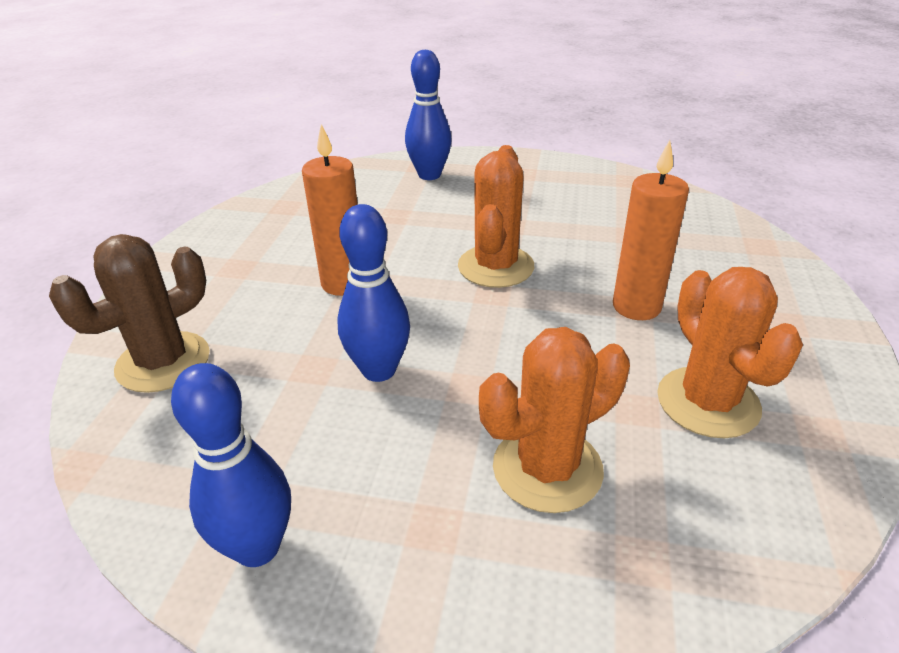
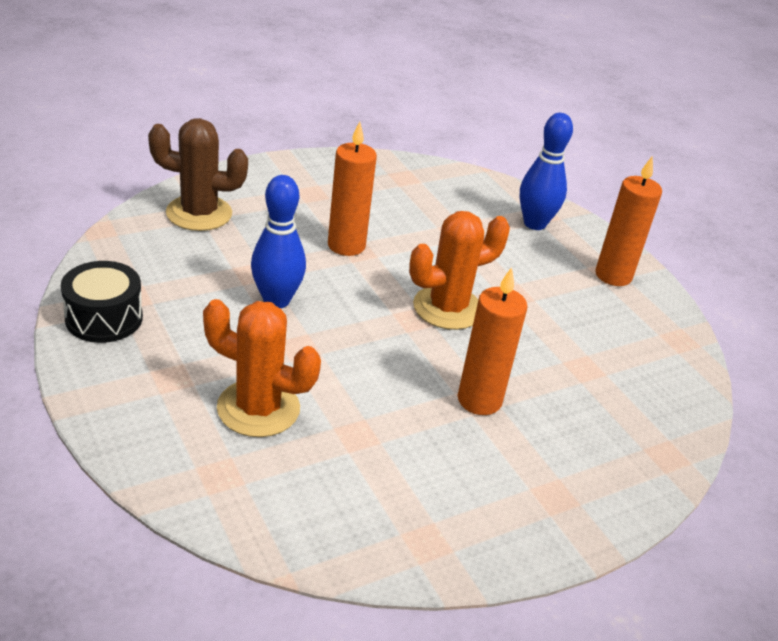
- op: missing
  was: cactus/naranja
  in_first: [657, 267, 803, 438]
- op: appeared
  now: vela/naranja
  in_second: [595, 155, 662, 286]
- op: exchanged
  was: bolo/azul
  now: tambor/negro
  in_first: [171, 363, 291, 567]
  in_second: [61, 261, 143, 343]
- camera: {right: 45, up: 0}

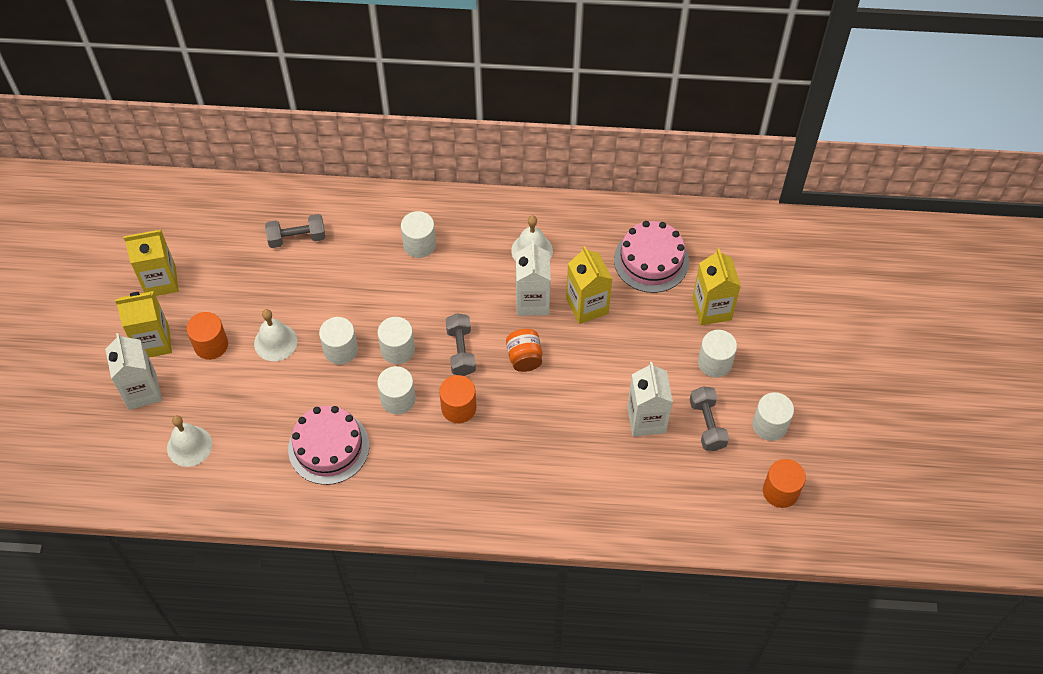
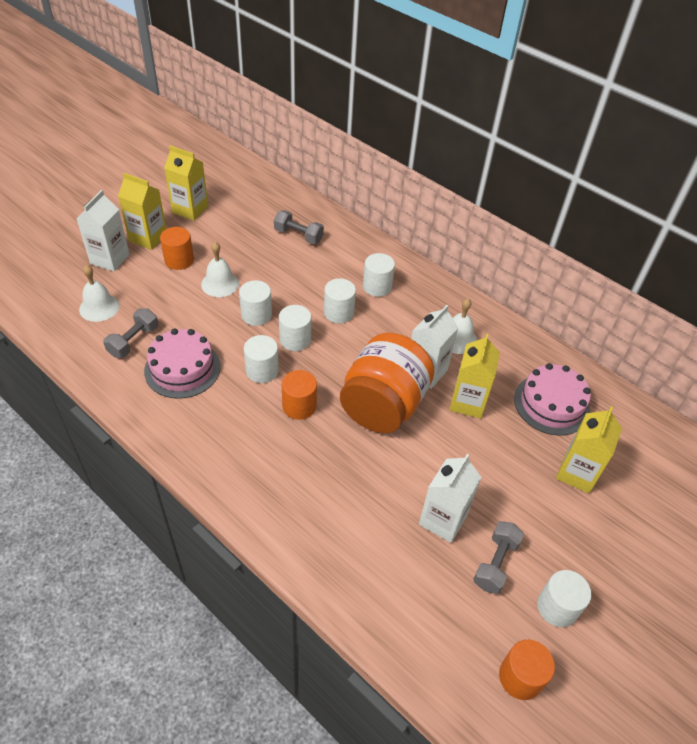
- op: relocated
  was: mancuerna/gris
  in_first: [446, 313, 476, 376]
  in_second: [103, 308, 158, 358]
- op: relocated
  was: cilindro/blanco
  in_first: [698, 330, 737, 378]
  in_second: [324, 278, 356, 323]
- op: size
  was: tarro/naranja
  in_first: [506, 329, 542, 372]
  in_second: [340, 333, 434, 433]
  ratio: 2.26
- camera: {right: 35, up: -10}

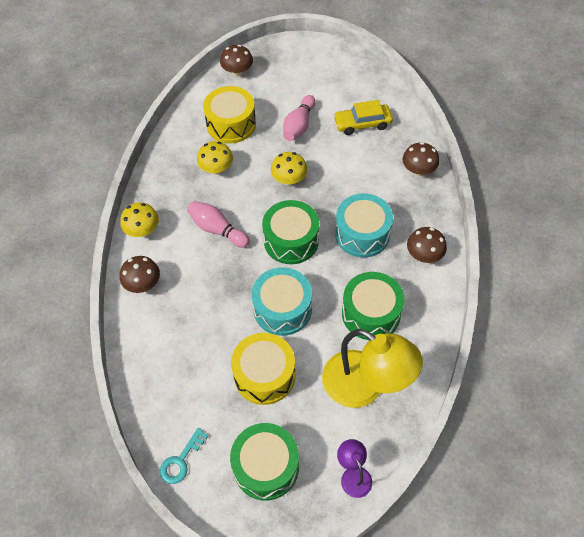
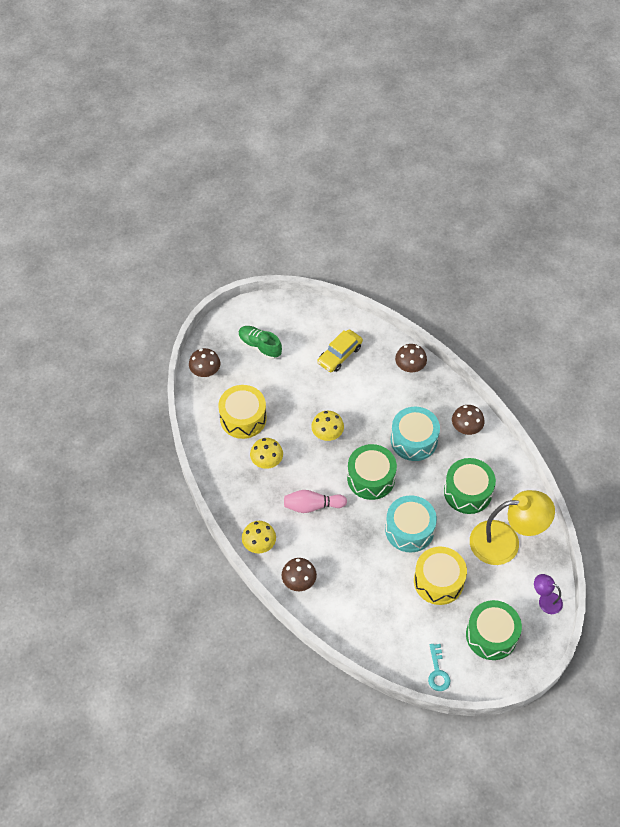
- op: missing
  was: bolo/rosa
  in_first: [283, 95, 316, 141]
- op: appeared
  now: zapato/verde
  in_second: [239, 326, 282, 359]
- camera: {right: -40, up: 0}

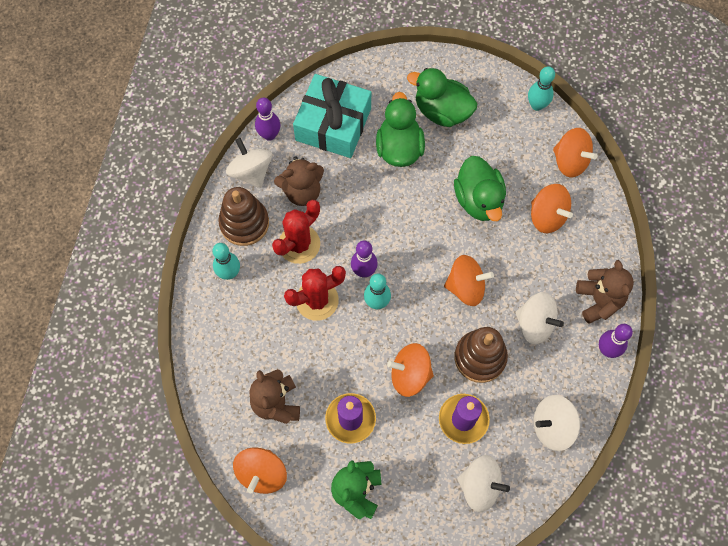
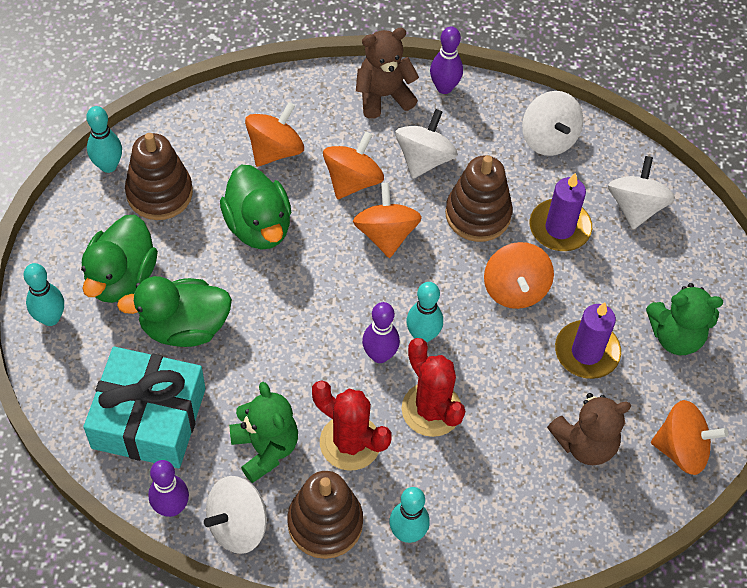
- op: appeared
  now: bolo/turquesa
  in_second: [24, 263, 64, 326]
- op: appeared
  now: juguete apilable/marrón
  in_second: [125, 133, 193, 220]
- op: relocated
  was: peonza/naranja
  in_first: [553, 128, 597, 177]
  in_second: [323, 131, 384, 199]
- op: colour
  was: osito/marrón
  now: osito/verde
  in_first: [274, 157, 324, 206]
  in_second: [229, 382, 298, 483]
- op: spun
  was: pato/verde
  in_first: [454, 156, 506, 221]
  in_second: [220, 165, 291, 250]
  clockwise: 90
- camera: {right: -100, up: -10}

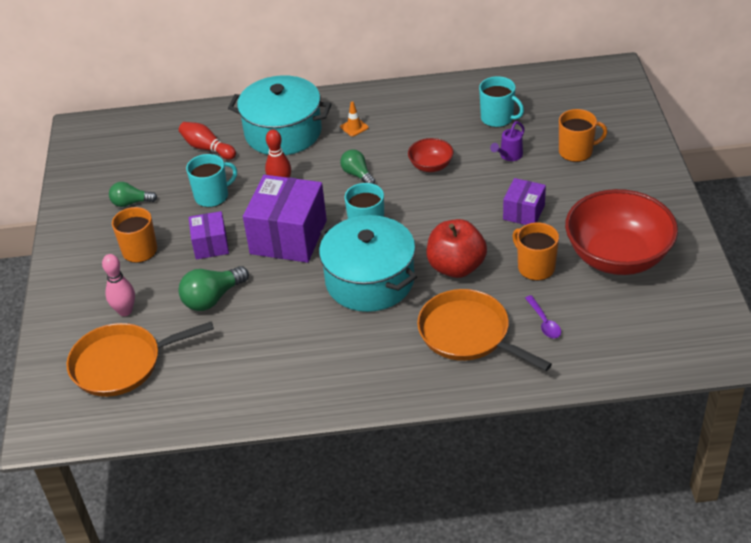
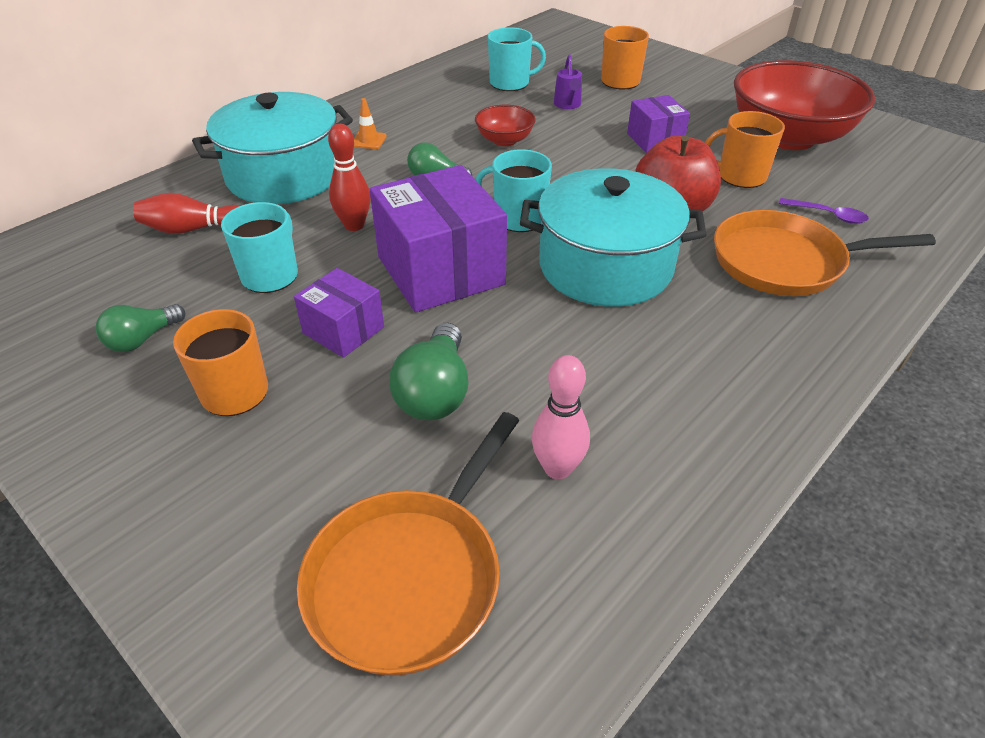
- op: relocated
  was: bolo/rosa
  in_first: [102, 254, 135, 316]
  in_second: [532, 355, 590, 479]
- camera: {right: -45, up: 0}

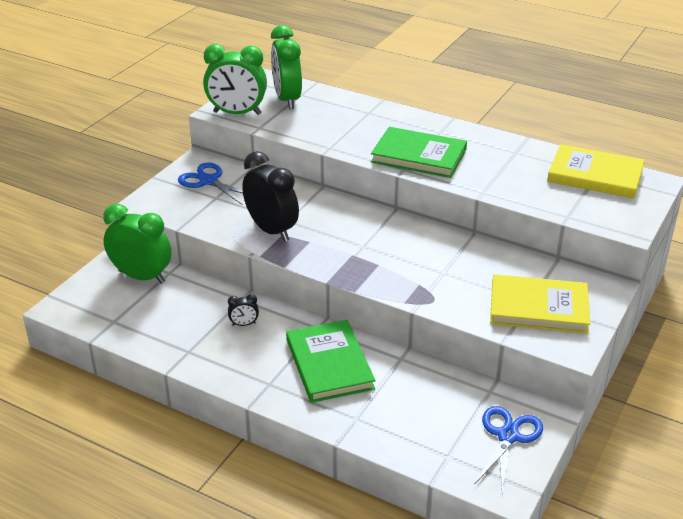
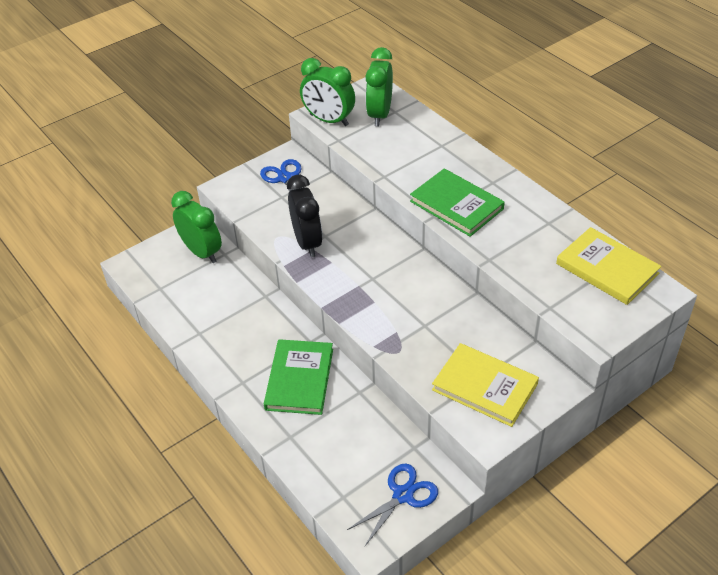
- op: missing
  was: despertador/negro
  in_first: [228, 294, 259, 326]
- camera: {right: 25, up: 10}

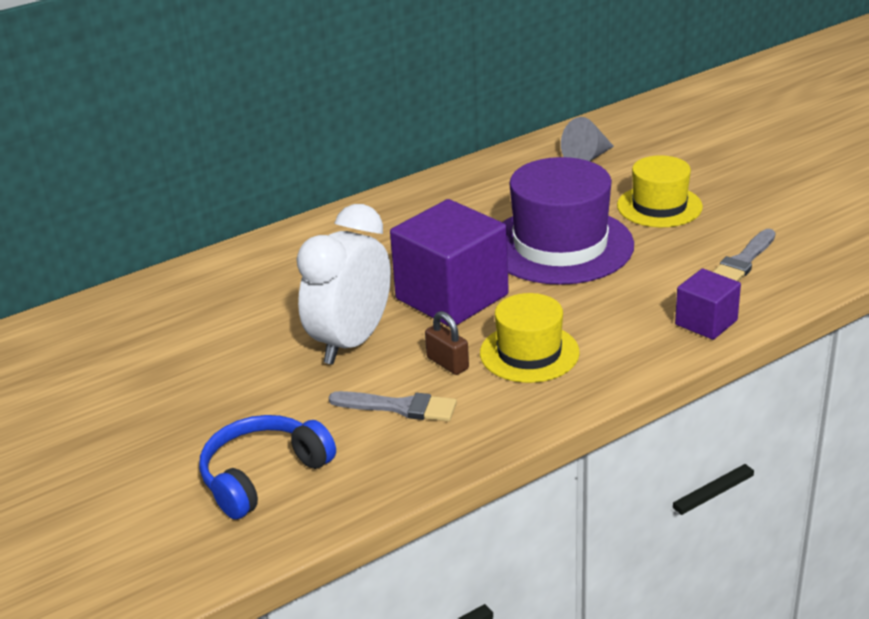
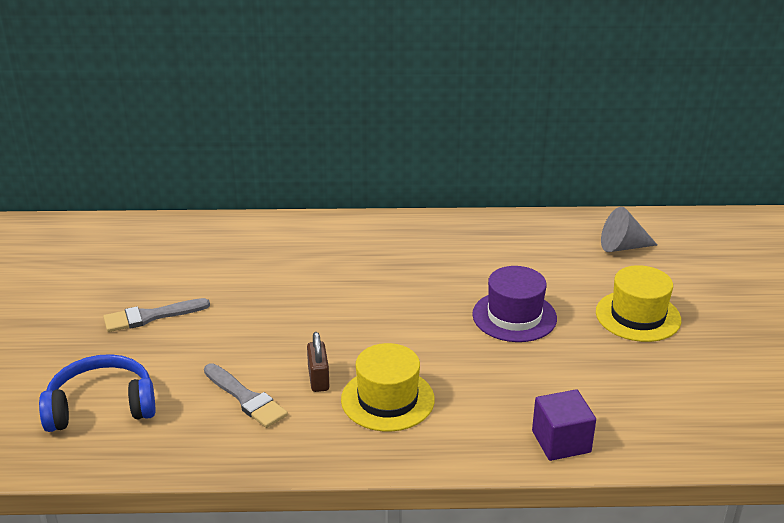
- op: missing
  was: despertador/blanco
  in_first: [297, 204, 391, 365]
- op: missing
  was: cubo/morado
  in_first: [390, 199, 509, 326]
- op: relocated
  was: pincel/gris
  in_first: [713, 229, 776, 282]
  in_second: [103, 298, 210, 332]
- op: size
  was: sombrero/morado
  in_first: [503, 157, 634, 285]
  in_second: [472, 266, 557, 342]
  ratio: 0.6
- camera: {right: 30, up: 0}

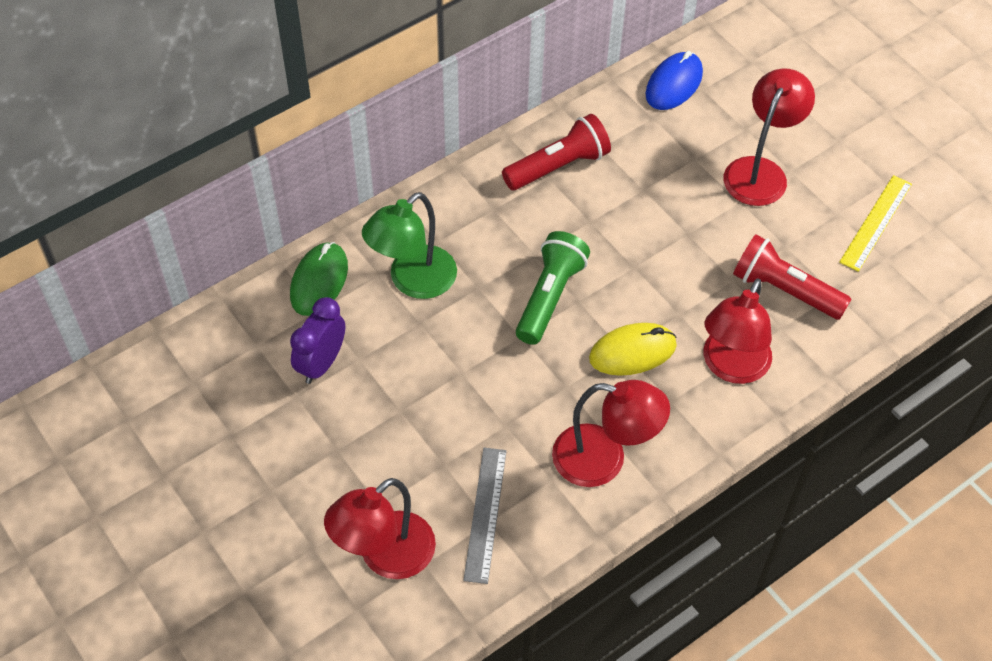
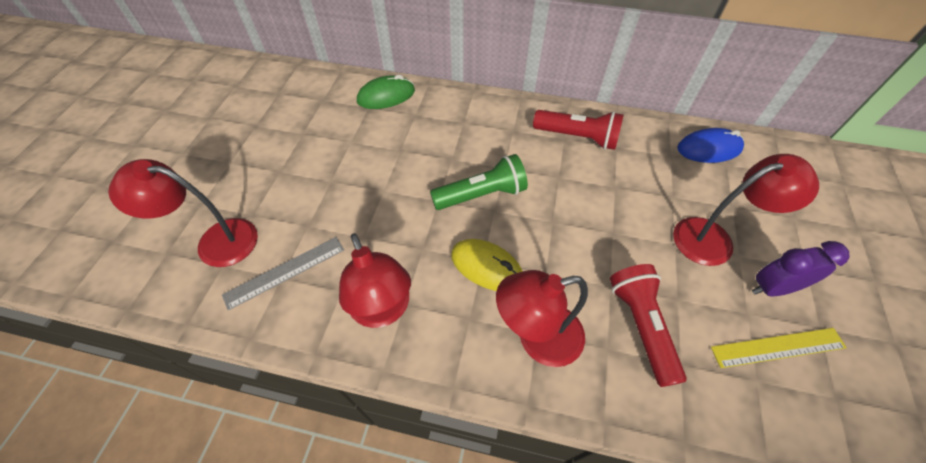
- op: missing
  was: lámpara/verde
  in_first: [362, 192, 457, 299]
- op: relocated
  was: despertador/morado
  in_first: [290, 297, 345, 384]
  in_second: [752, 241, 849, 296]
- camera: {right: 50, up: 0}

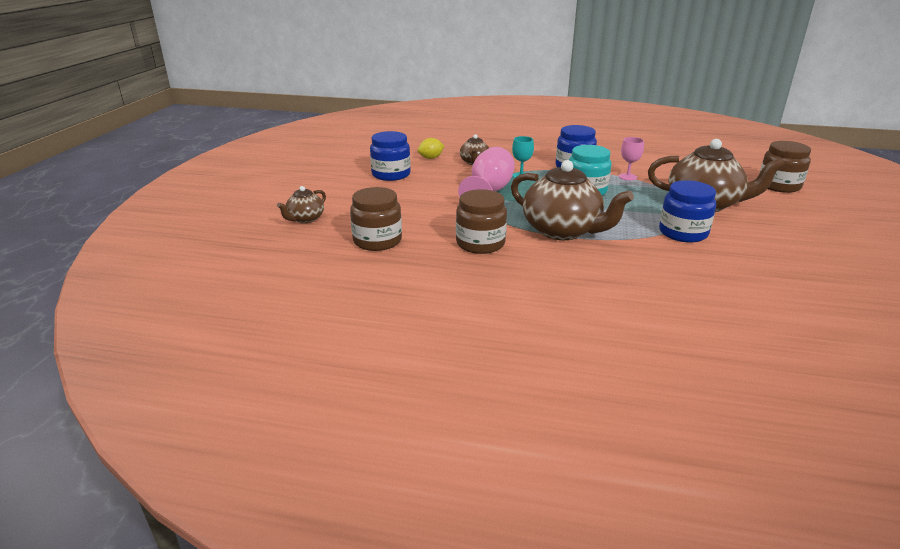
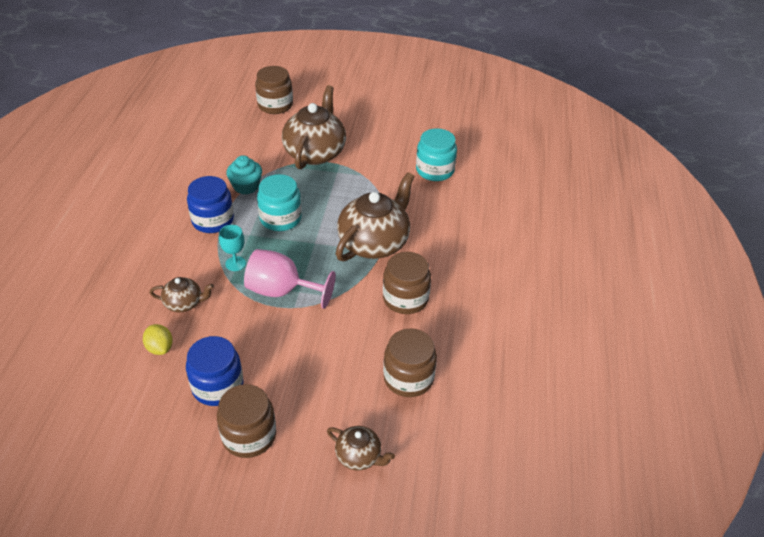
- op: missing
  was: tarro/azul
  in_first: [659, 180, 716, 243]
- op: appeared
  now: tarro/marrón
  in_second: [217, 384, 276, 458]
- op: appeared
  now: tarro/turquesa
  in_second: [416, 128, 457, 181]
- op: exchanged
  was: copa/rosa
  now: magdalena/turquesa
  in_first: [619, 137, 644, 180]
  in_second: [226, 155, 262, 195]
- camera: {right: -95, up: 15}

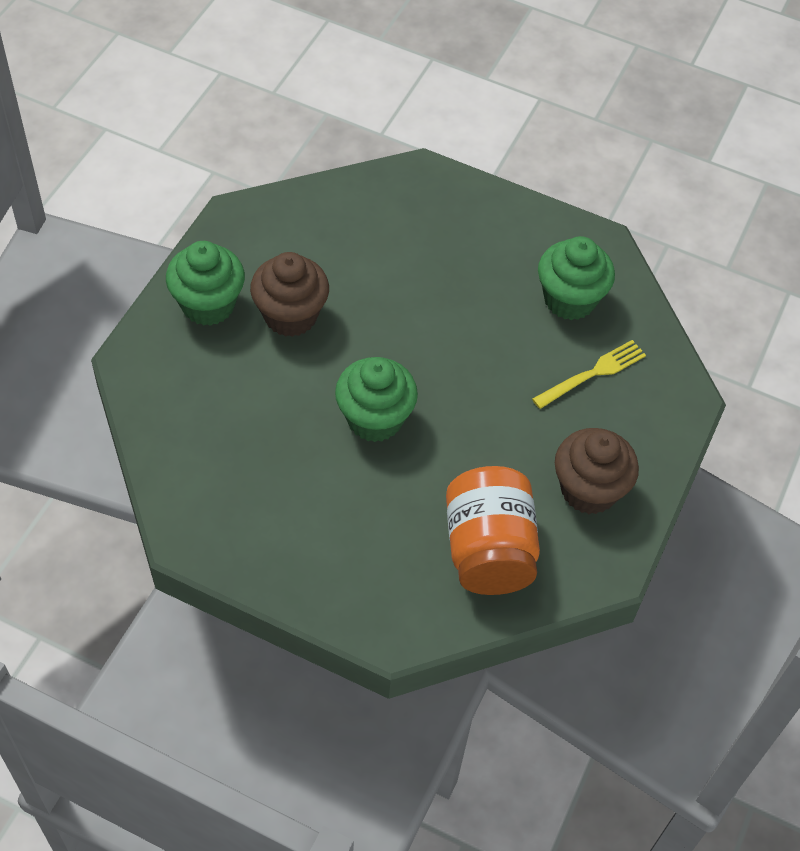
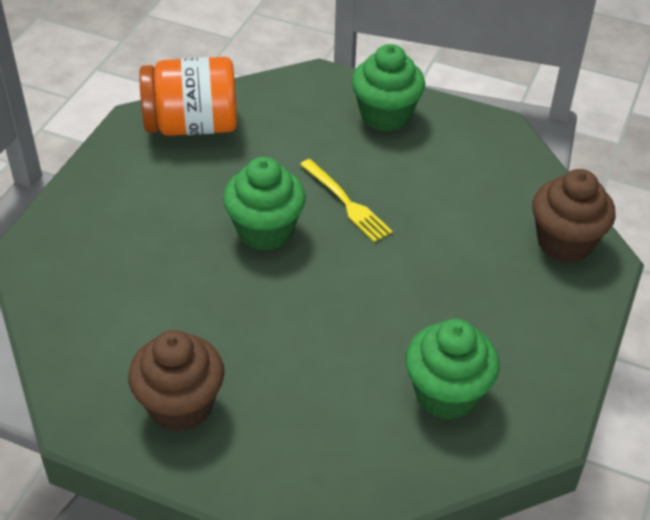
- op: relocated
  was: magdalena/marrón
  in_first: [250, 252, 329, 337]
  in_second: [532, 169, 616, 262]
- op: relocated
  was: tarro/naranja
  in_first: [446, 466, 540, 595]
  in_second: [139, 57, 237, 136]
- op: relocated
  was: tenedor/amarillo
  in_first: [532, 340, 646, 409]
  in_second: [300, 159, 393, 242]
- camera: {right: 90, up: -10}

